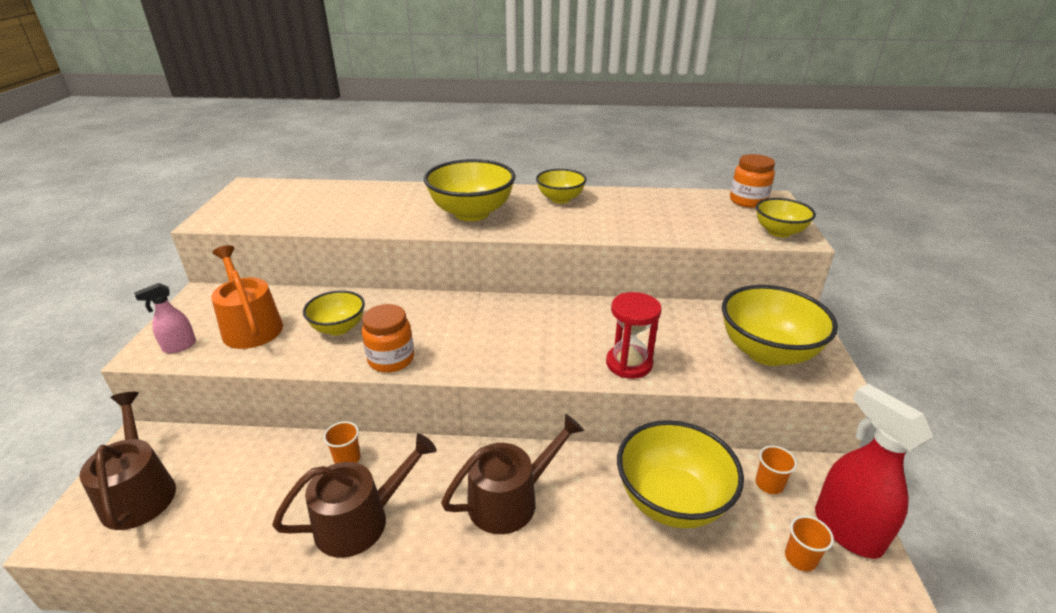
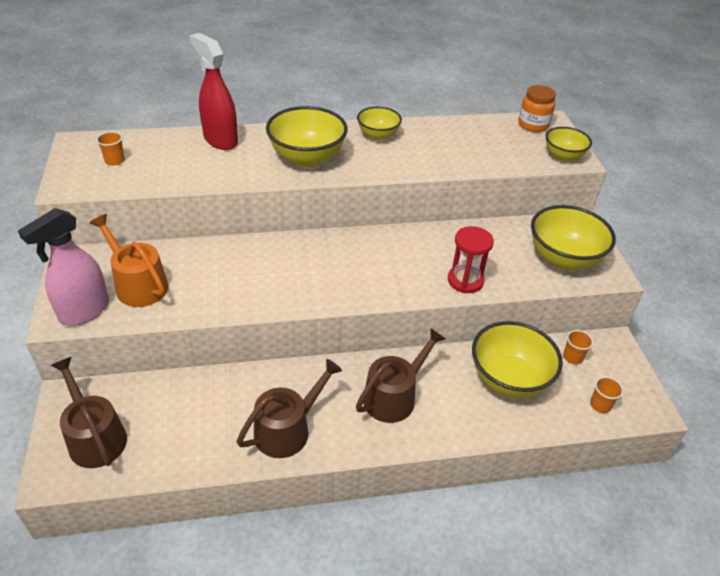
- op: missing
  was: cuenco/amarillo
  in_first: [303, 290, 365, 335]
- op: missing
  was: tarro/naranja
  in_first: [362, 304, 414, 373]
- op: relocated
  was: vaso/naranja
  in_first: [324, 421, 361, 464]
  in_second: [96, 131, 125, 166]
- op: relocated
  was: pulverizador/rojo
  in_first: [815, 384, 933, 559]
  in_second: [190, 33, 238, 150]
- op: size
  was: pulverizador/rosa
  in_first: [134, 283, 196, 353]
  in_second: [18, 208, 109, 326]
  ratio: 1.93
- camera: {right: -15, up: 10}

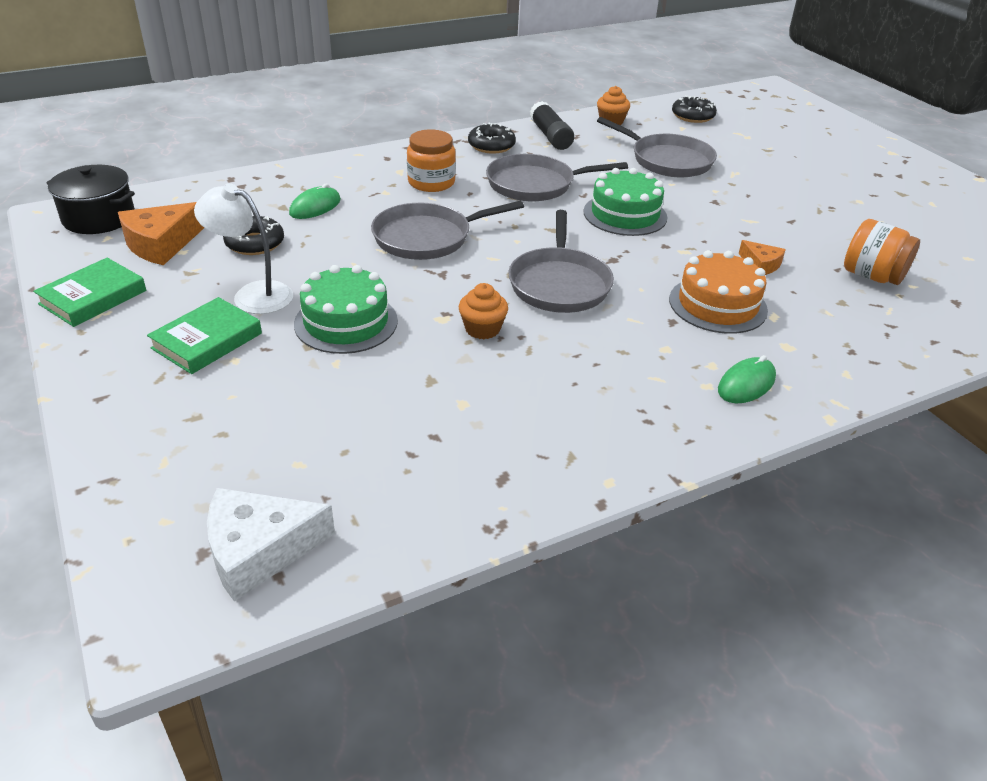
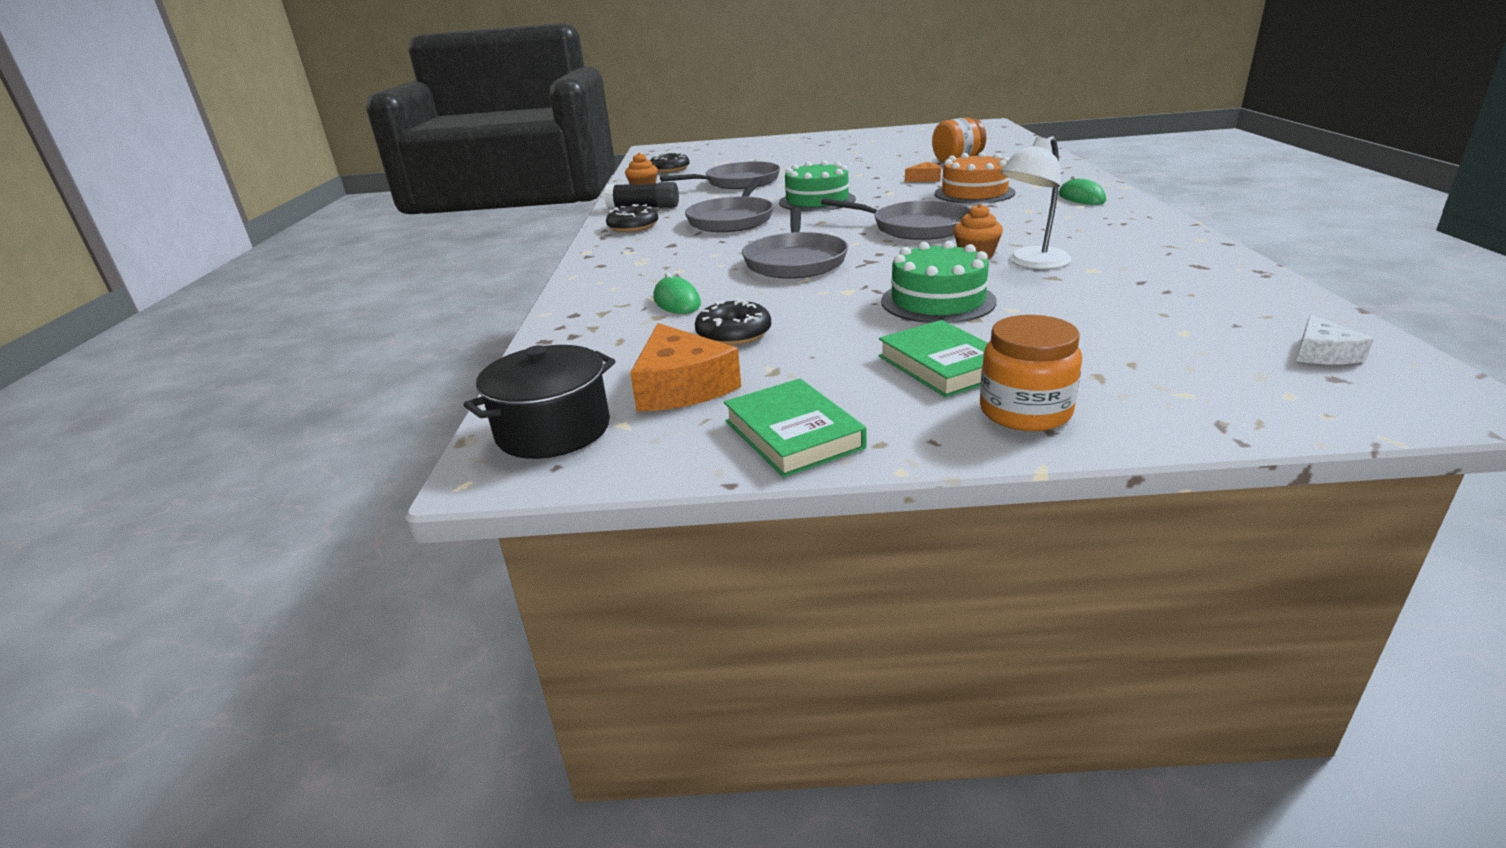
- op: relocated
  was: lámpara/blanco
  in_first: [194, 183, 293, 314]
  in_second: [1000, 136, 1072, 269]
- op: relocated
  was: tarro/naranja
  in_first: [407, 130, 456, 192]
  in_second: [980, 315, 1082, 431]
- op: size
  was: queso/blanco
  in_first: [207, 488, 335, 601]
  in_second: [1296, 315, 1374, 365]
  ratio: 0.56
- camera: {right: -60, up: -10}

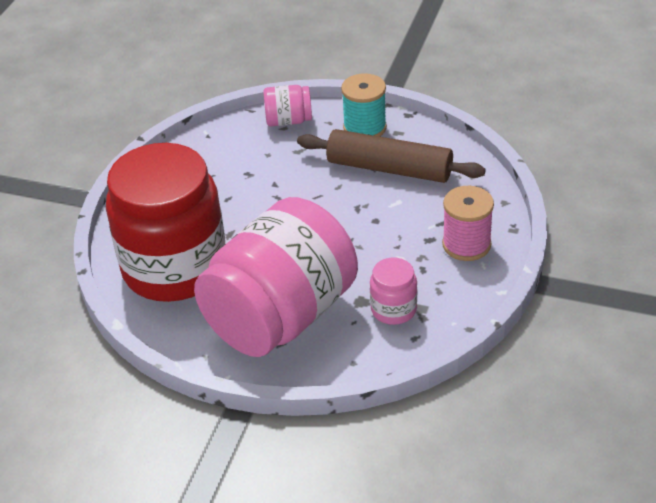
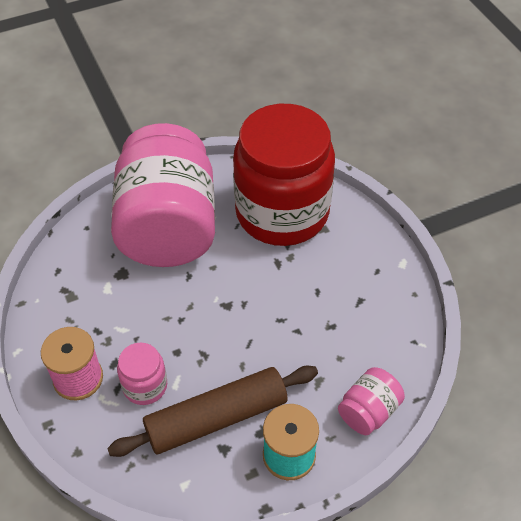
- op: relocated
  was: tarro/rosa
  in_first: [370, 258, 417, 325]
  in_second: [117, 343, 167, 405]
- camera: {right: 135, up: 10}

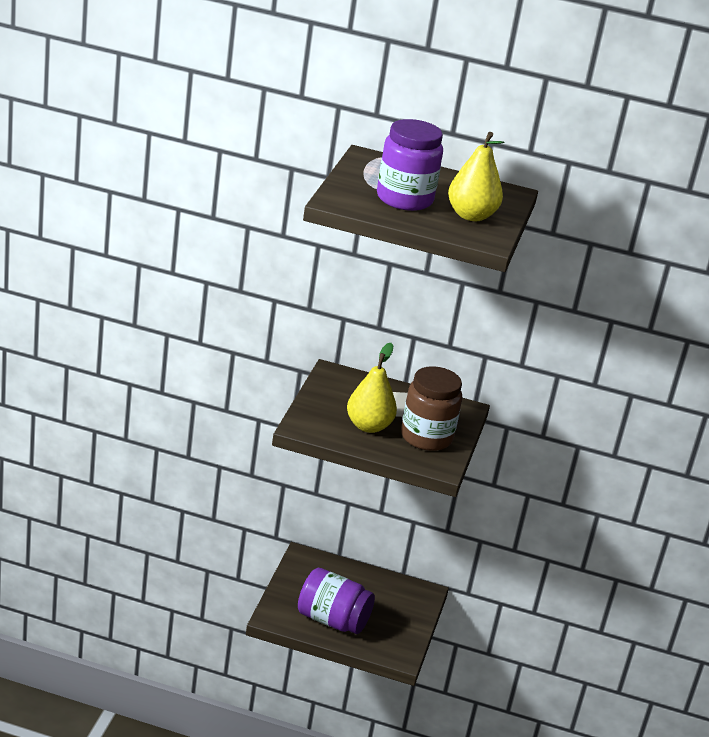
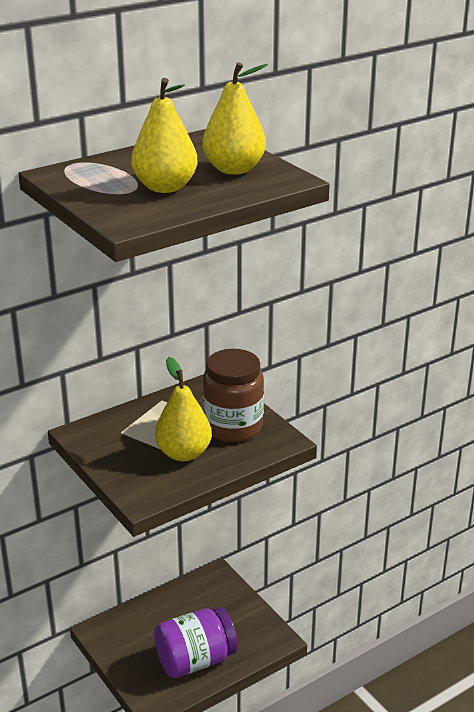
- op: exchanged
  was: tarro/morado
  now: pera/amarillo
  in_first: [377, 119, 443, 211]
  in_second: [131, 78, 198, 193]
- camera: {right: -45, up: 0}

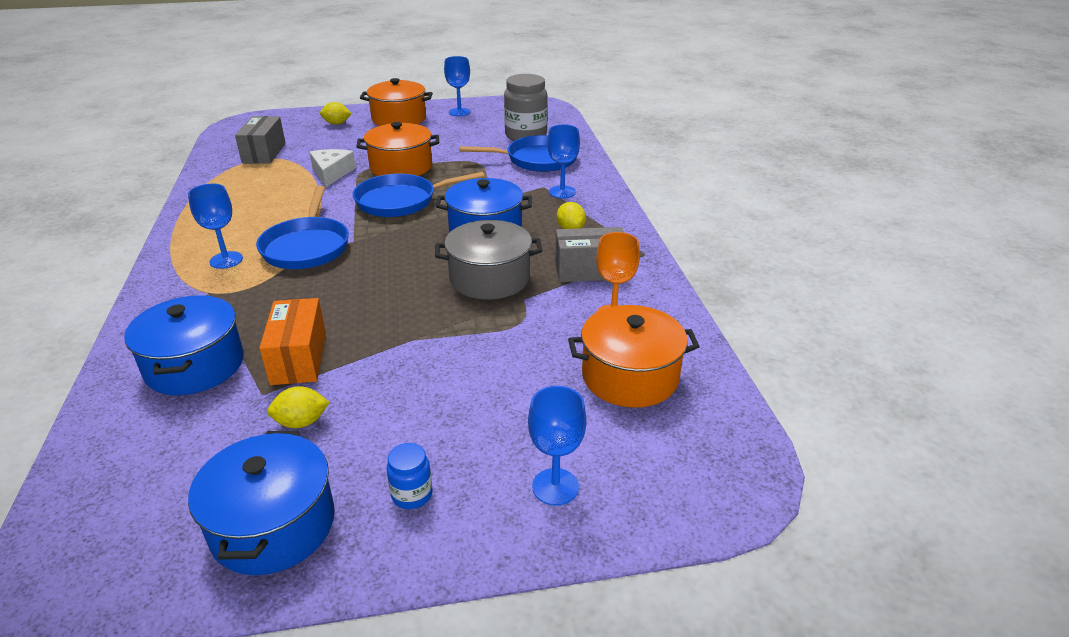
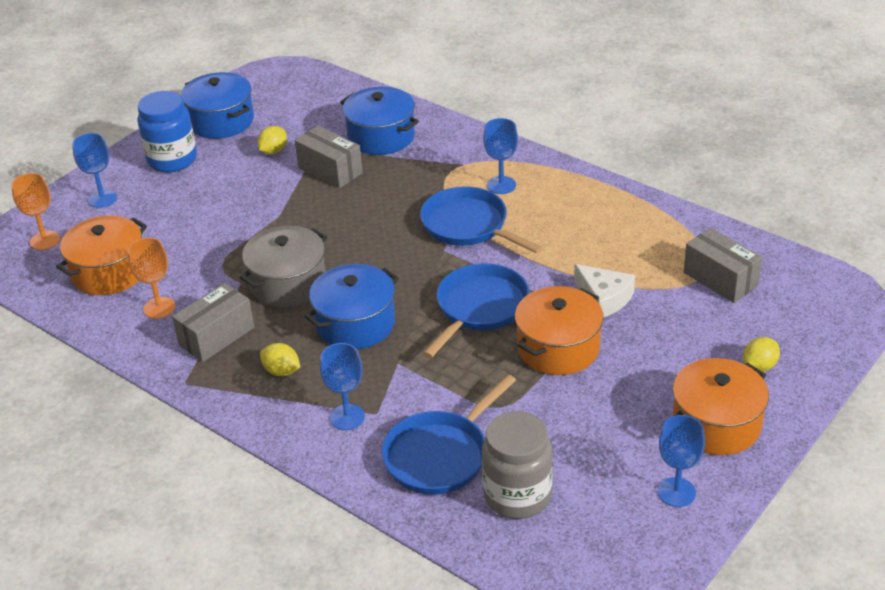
- op: appeared
  now: copa/naranja
  in_second: [11, 173, 60, 250]
- op: colour
  was: caja/naranja
  now: caja/gris
  in_first: [259, 298, 326, 385]
  in_second: [295, 125, 363, 188]
- op: size
  was: tarro/azul
  in_first: [387, 443, 433, 509]
  in_second: [138, 91, 197, 173]
  ratio: 2.08
- camera: {right: 140, up: 5}

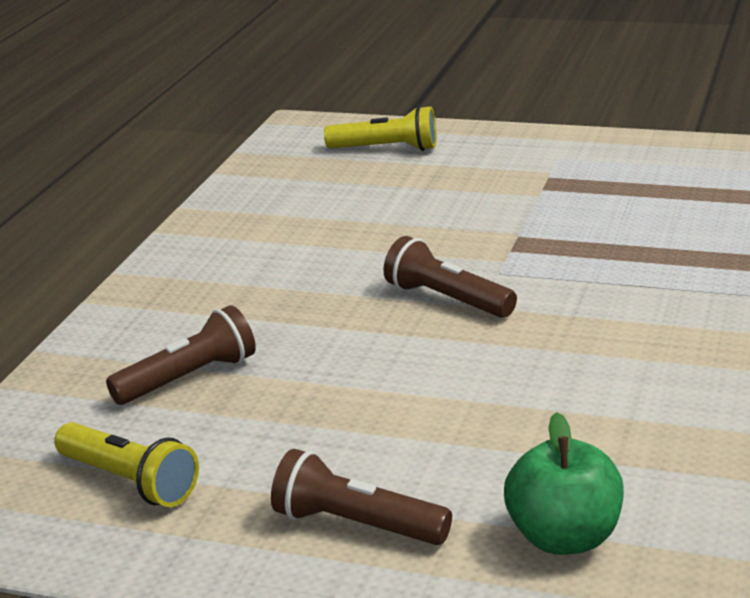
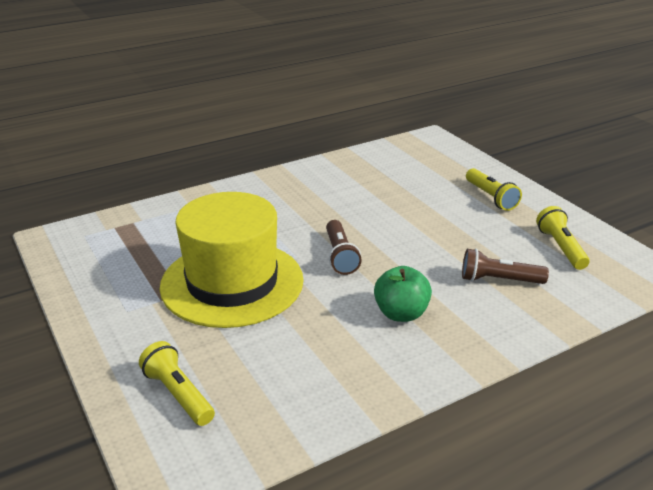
- op: appeared
  now: sombrero/amarillo
  in_second: [160, 192, 304, 328]
- op: relocated
  was: manzana/verde
  in_first: [504, 412, 624, 555]
  in_second: [374, 266, 432, 322]
- op: colour
  was: lámpara de mano/marrón
  now: lámpara de mano/amarillo
  in_first: [271, 449, 452, 545]
  in_second: [466, 168, 522, 211]
- camera: {right: -140, up: 5}

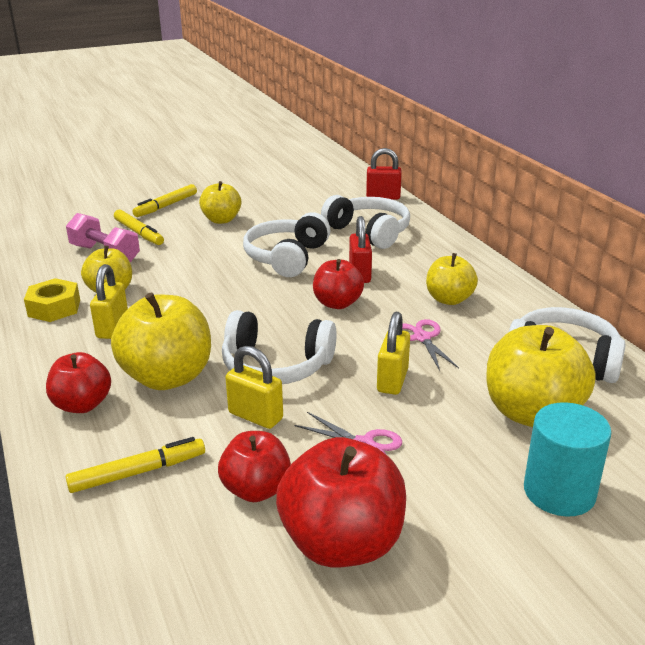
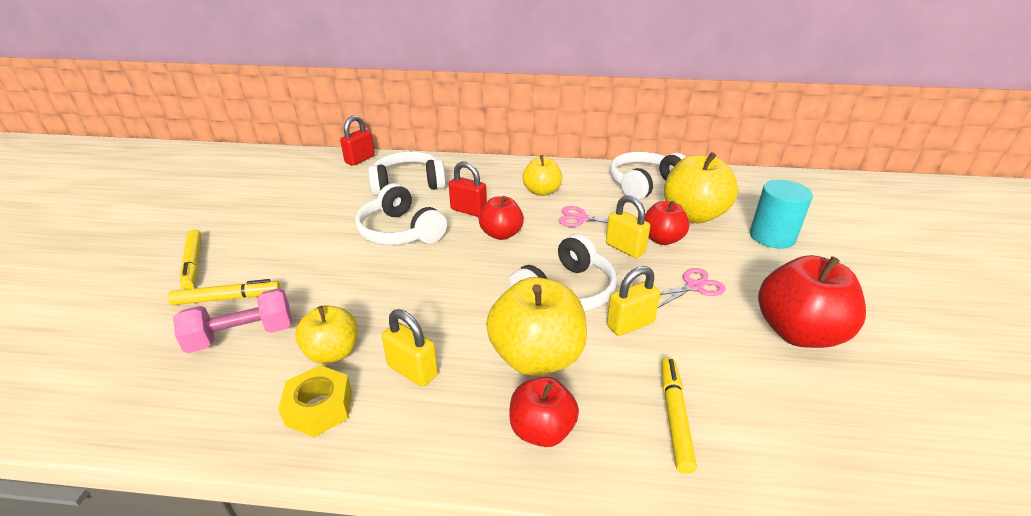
- op: missing
  was: manzana/amarillo
  in_first: [199, 181, 241, 224]
- op: relocated
  was: manzana/rojo
  in_first: [218, 431, 291, 502]
  in_second: [645, 201, 690, 245]
- camera: {right: -60, up: 5}

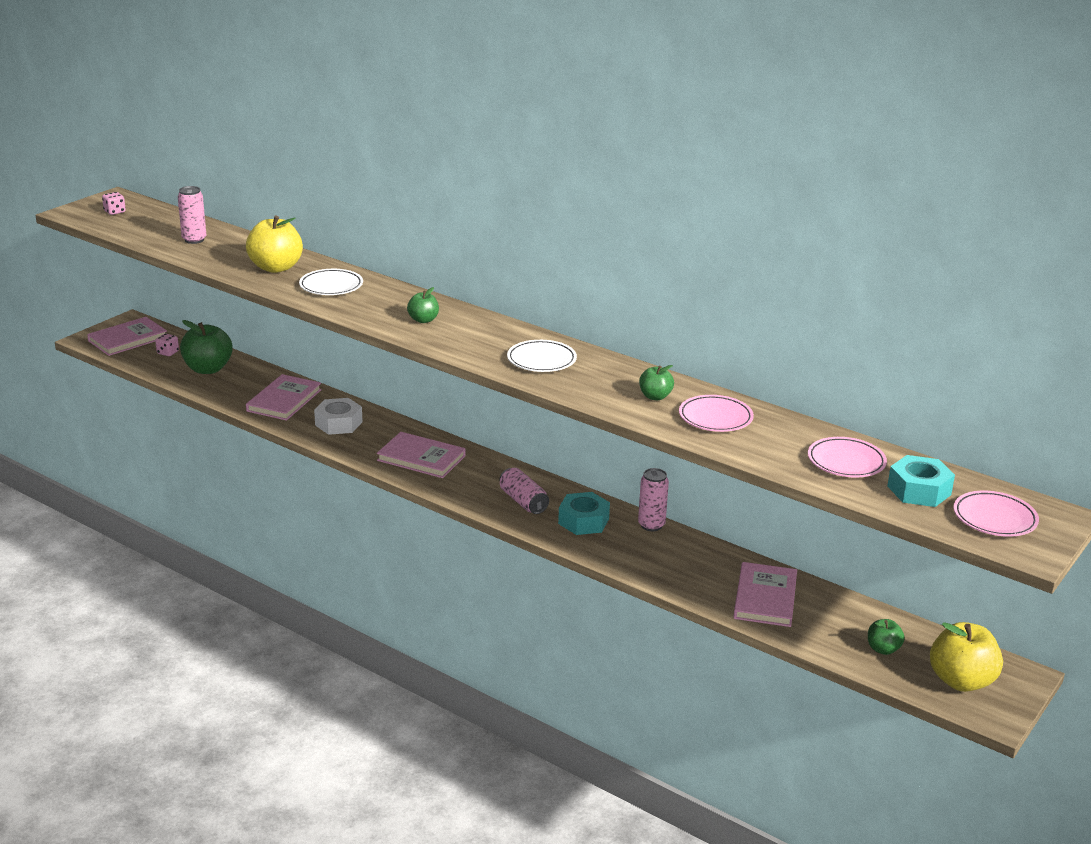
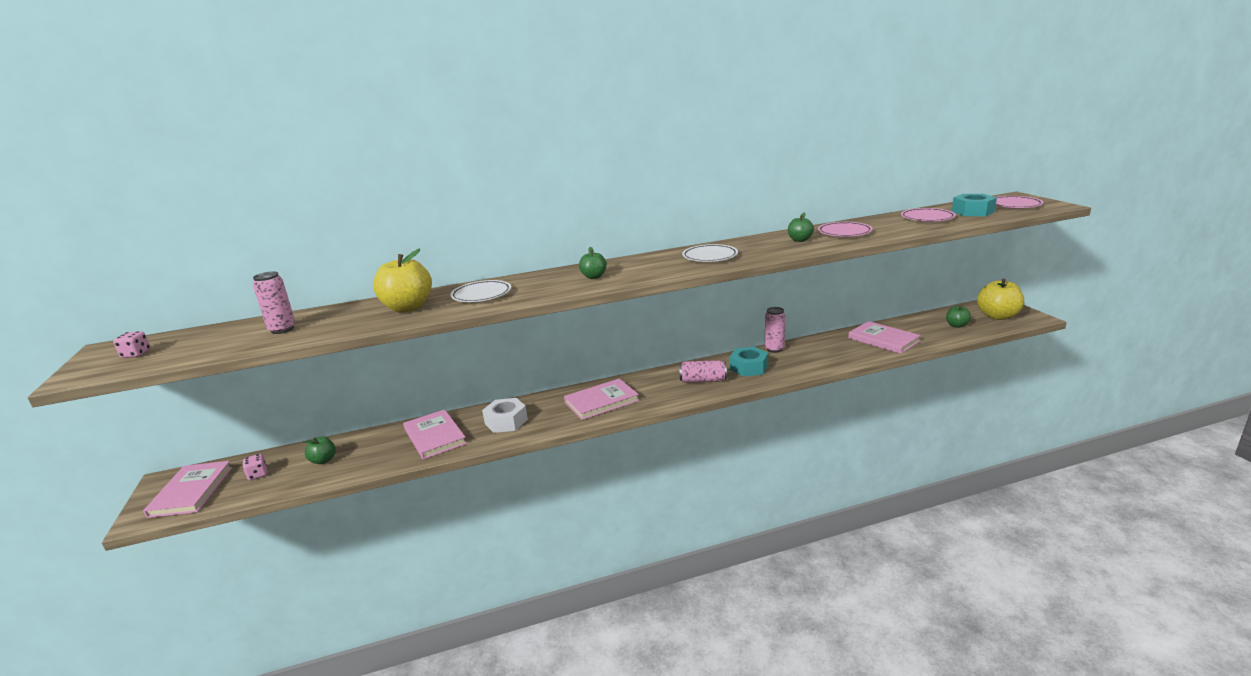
- op: size
  was: manzana/verde
  in_first: [180, 320, 233, 374]
  in_second: [304, 436, 336, 464]
  ratio: 0.53
- camera: {right: -50, up: -5}

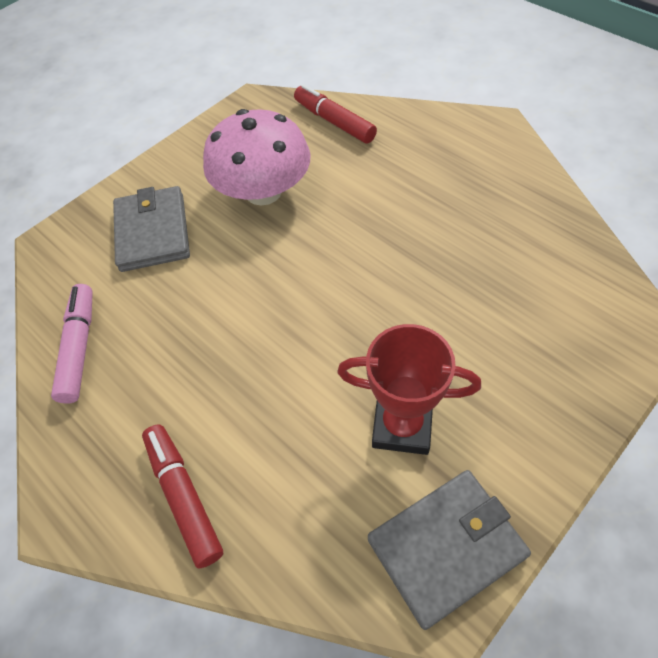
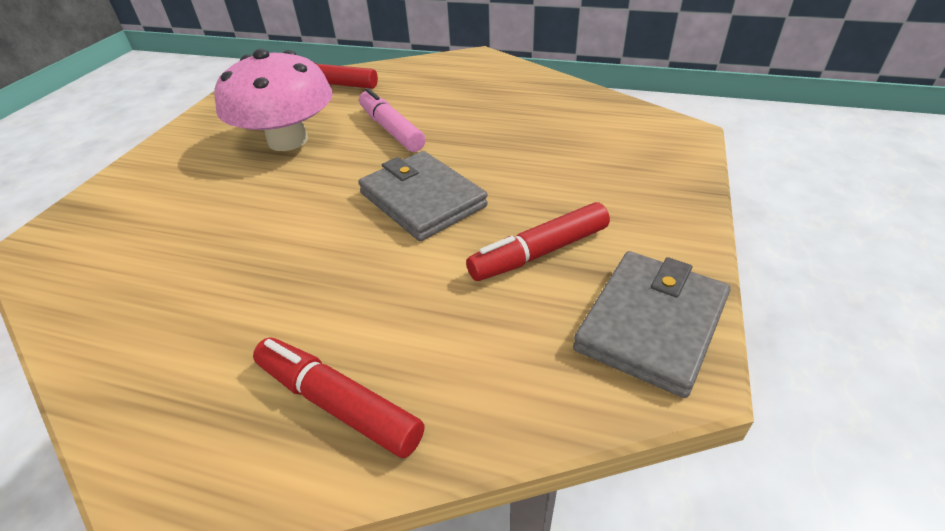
- op: relocated
  was: rotulador/rosa
  in_first: [51, 284, 93, 404]
  in_second: [359, 88, 425, 152]
- op: relocated
  was: cartera/gris
  in_first: [113, 186, 190, 272]
  in_second: [358, 151, 488, 241]
- op: exchanged
  was: trofeo/rojo
  now: rotulador/rojo
  in_first: [337, 324, 481, 455]
  in_second: [466, 202, 610, 281]
- camera: {right: -30, up: -15}

